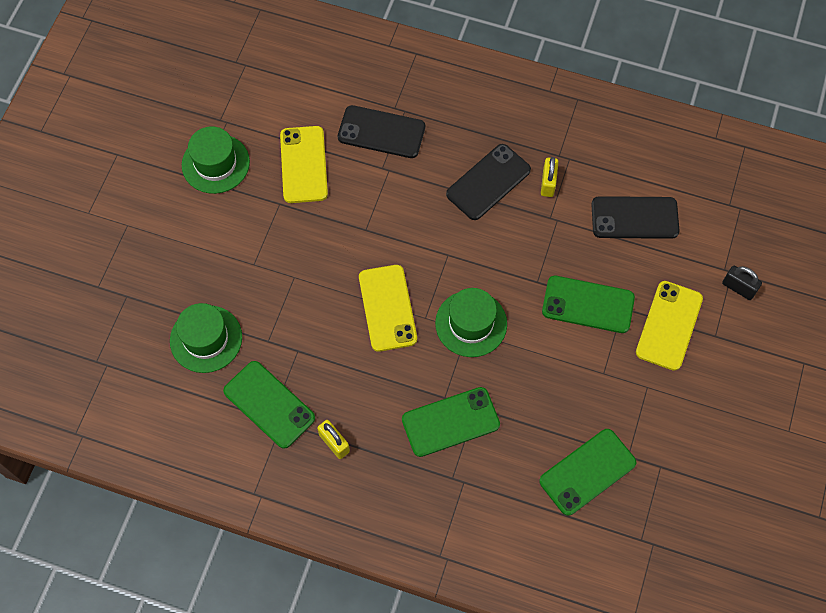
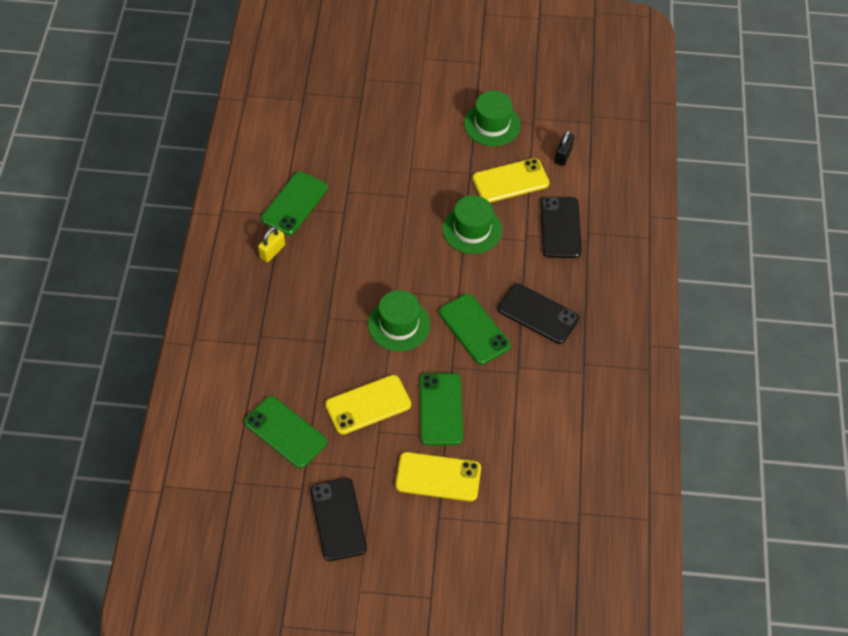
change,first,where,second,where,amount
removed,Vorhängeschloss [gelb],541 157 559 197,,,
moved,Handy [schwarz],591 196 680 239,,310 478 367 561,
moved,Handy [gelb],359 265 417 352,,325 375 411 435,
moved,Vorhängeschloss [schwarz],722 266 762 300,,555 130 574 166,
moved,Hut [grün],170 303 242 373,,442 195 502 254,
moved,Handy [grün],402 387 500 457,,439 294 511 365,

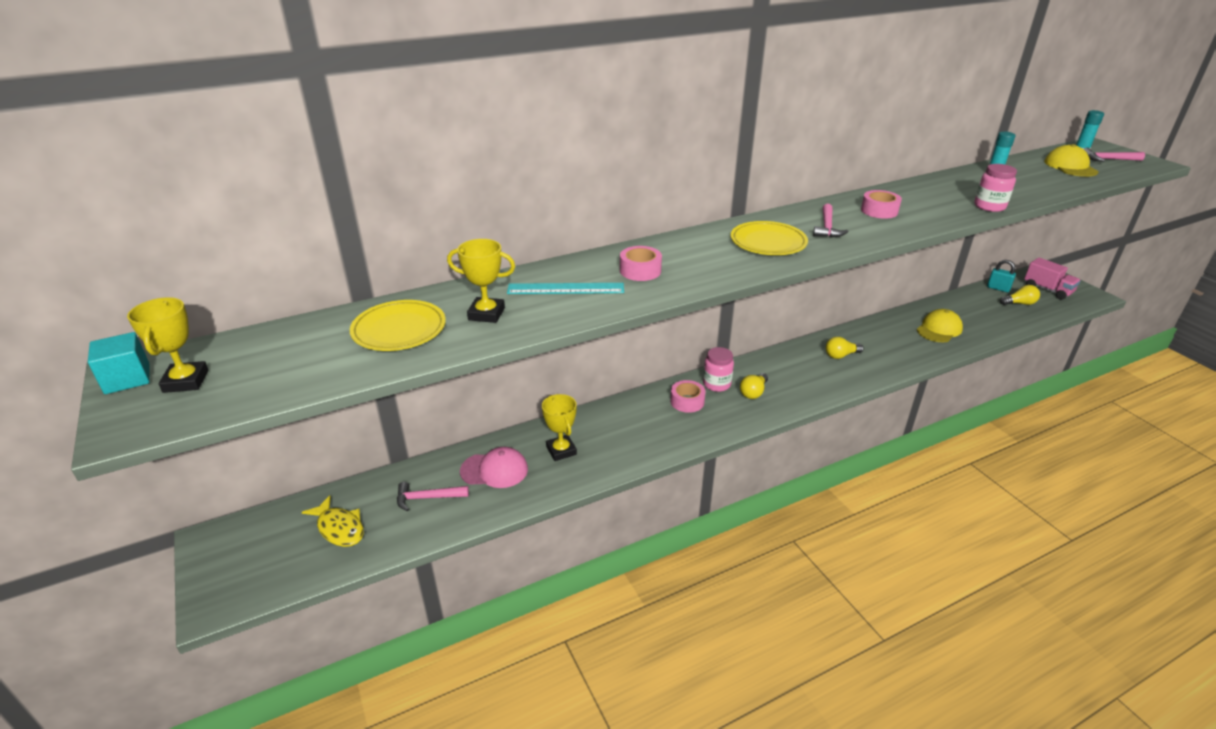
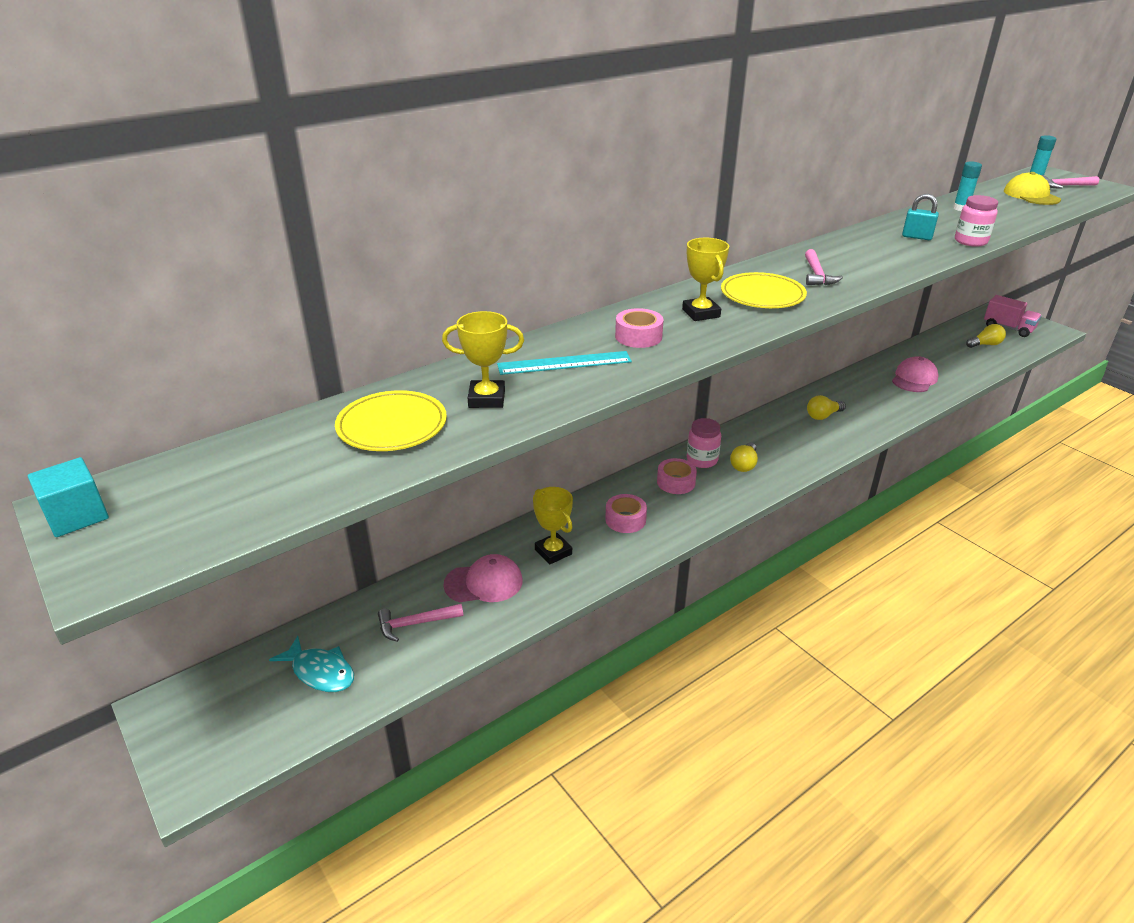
change,first,where,second,where,amount
moved,Klebeband [rosa],861 190 902 219,,605 494 647 533,
moved,Vorhängeschloss [türkis],987 260 1016 292,,902 194 939 240,
moved,Pokal [gelb],127 297 209 393,,682 238 729 321,
recoloured,Kappe [gelb],917 309 963 342,Kappe [rosa],892 356 938 392,
recoloured,Fisch [gelb],302 495 364 547,Fisch [türkis],269 636 354 692,

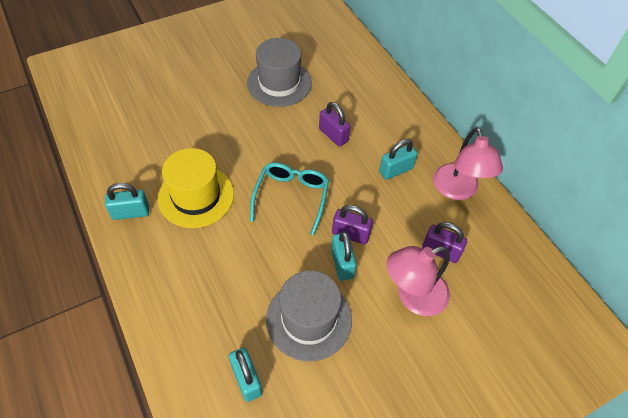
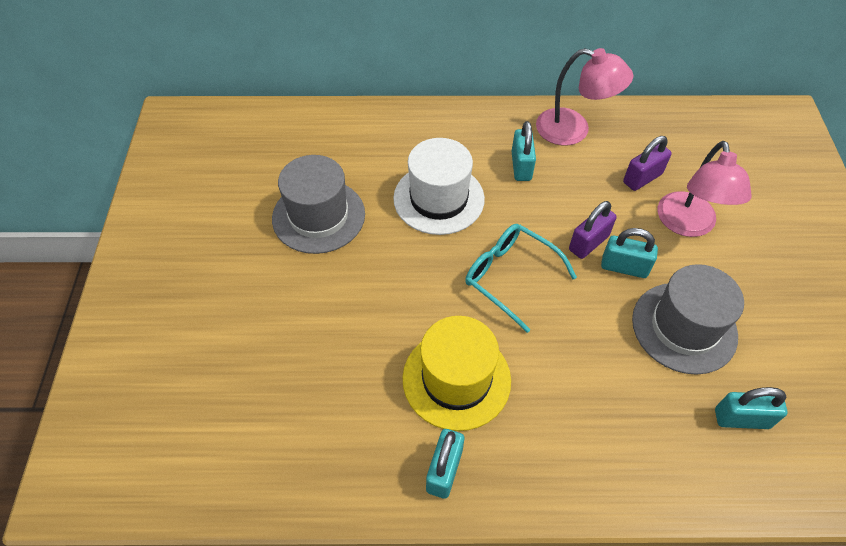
change,first,where,second,where,amount
replaced,Vorhängeschloss [lila],319 102 351 147,Hut [weiß],393 138 485 235,

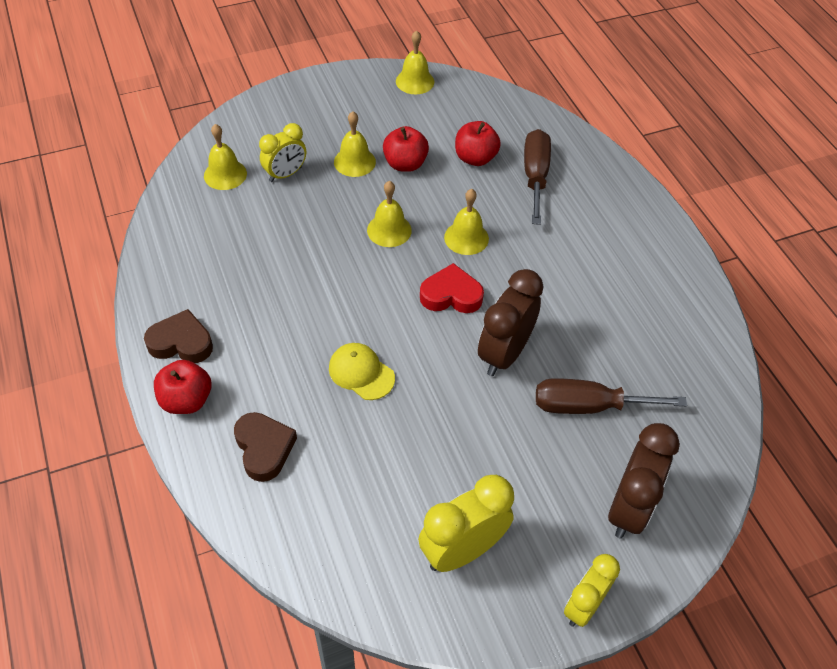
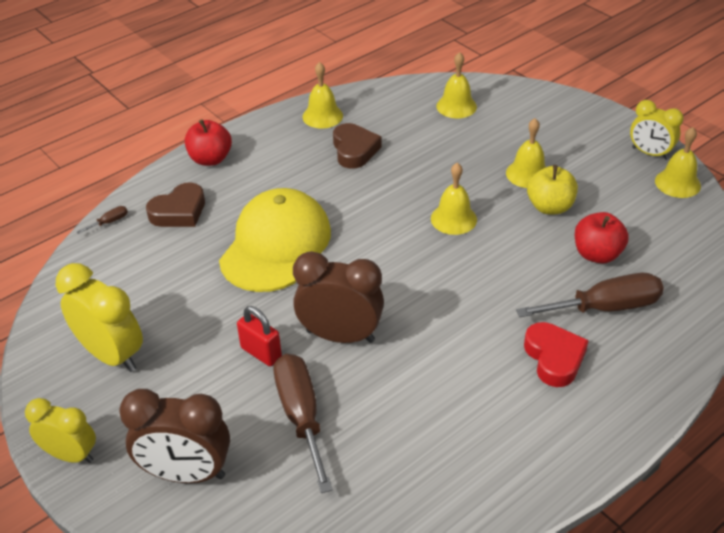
change,first,where,second,where,amount
moved,Wecker [gelb],259 123 306 182,,630 100 683 160,
recoloured,Apfel [rot],383 126 429 172,Apfel [gelb],527 165 578 214,
moved,Glocke [gelb],444 189 489 255,,302 62 343 128,
moved,Herz [rot],420 263 484 313,,524 322 589 387,
moved,Herz [braun],144 309 213 363,,333 123 382 169,
resized,Kappe [gelb],329 343 395 400,,219 188 331 292,x1.97
added,,,Schraubenzieher [braun],77 206 128 234,
added,,,Vorhängeschloss [rot],237 306 282 366,

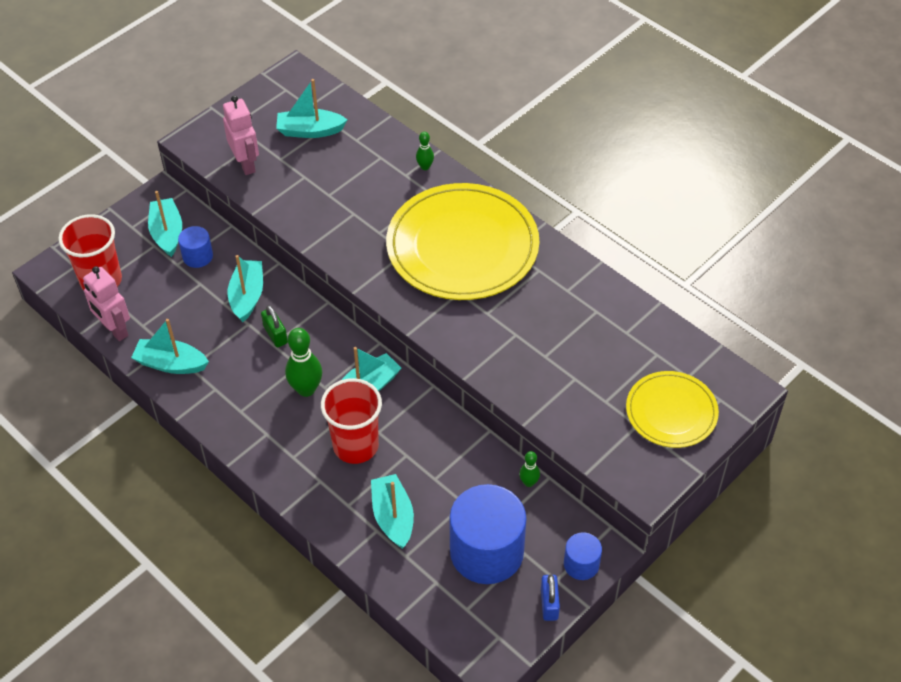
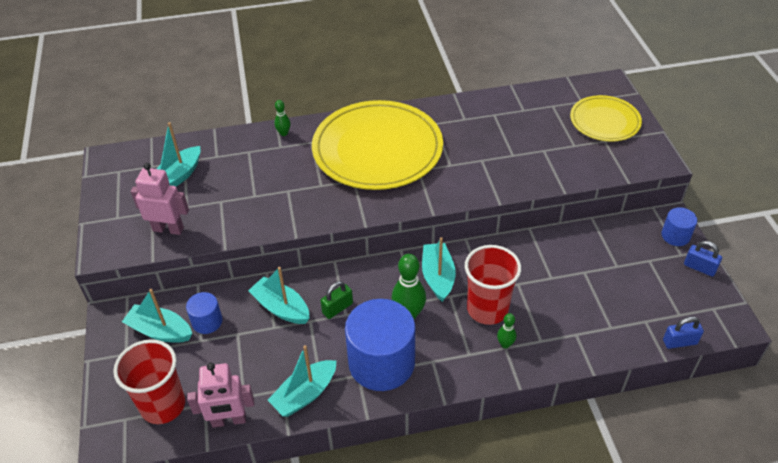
change,first,where,second,where,amount
turned,Vorhängeschloss [grün],261 305 288 347,,321 281 353 319,45 degrees counterclockwise
moved,Bowlingkegel [grün],519 451 540 487,,497 313 516 348,
removed,Boot [türkis],371 474 414 549,,,
moved,Vollzylinder [blau],449 484 527 584,,345 299 415 391,
added,,,Vorhängeschloss [blau],663 317 704 349,

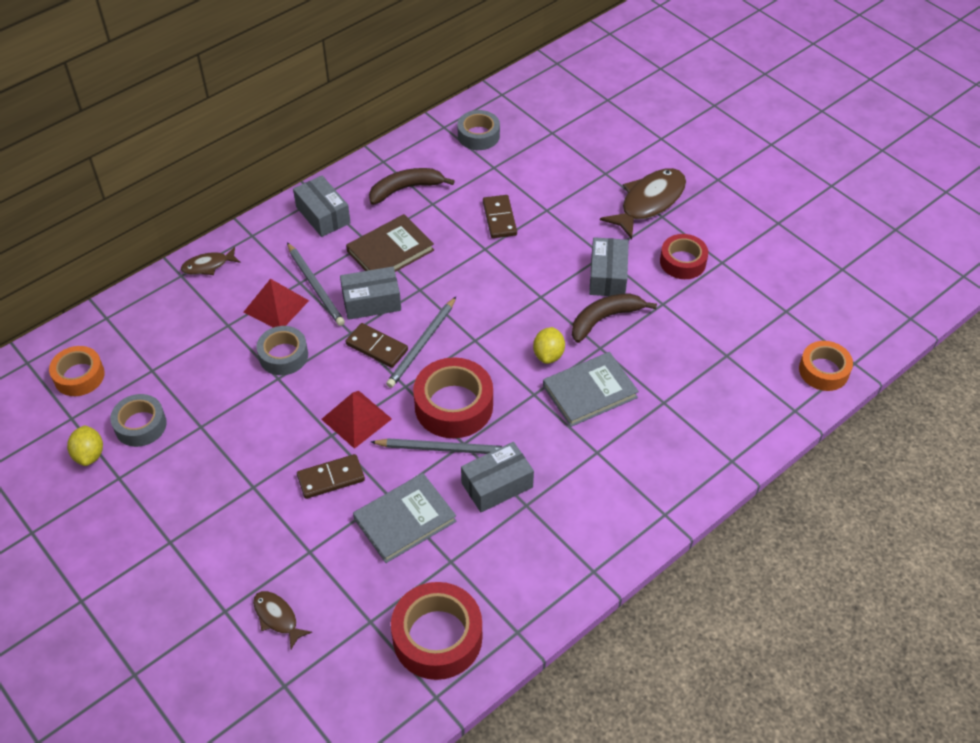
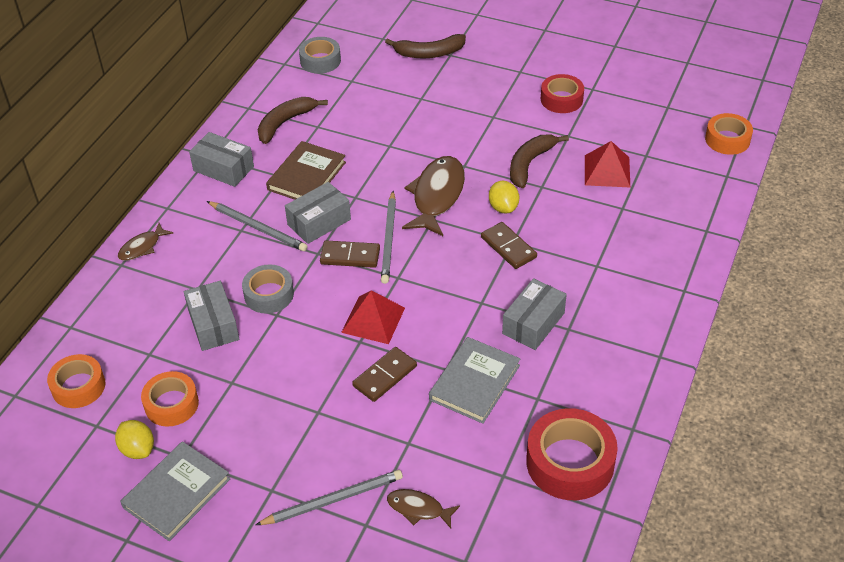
change,first,where,second,where,amount
moved,Fisch [braun],600 168 686 239,,402 156 465 236,
moved,Dominostein [braun],483 195 517 238,,481 222 537 269,
moved,Schachtel [grau],589 237 629 296,,184 281 239 351,
moved,Pyramide [rot],244 279 309 328,,585 141 630 187,
moved,Buch [grau],543 352 639 427,,120 441 230 541,
removed,Klebeband [rot],413 357 493 438,,,
recoloured,Klebeband [grau],110 394 167 447,Klebeband [orange],141 371 199 427,
moved,Bleistift [grau],371 438 502 454,,256 470 403 525,
added,,,Banane [braun],385 34 466 58,

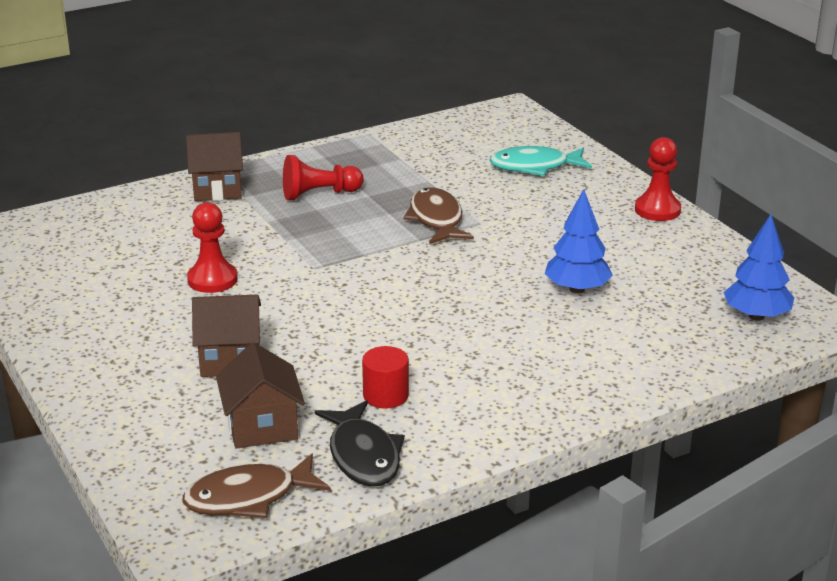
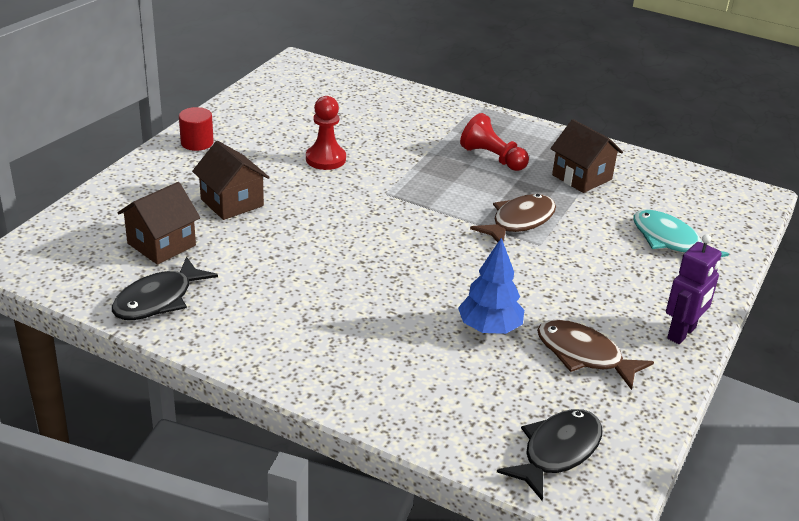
change,first,where,second,where,amount
moved,Haus [braun],186 132 243 201,,550 119 623 193,
replaced,Bauer [rot],635 137 681 221,Roboter [lila],666 234 722 344,
replaced,Baum [blau],723 214 794 321,Fisch [schwarz],497 409 602 501,
moved,Vollzylinder [rot],362 346 409 409,,179 107 214 151,
moved,Fisch [braun],182 454 331 518,,537 319 654 390,

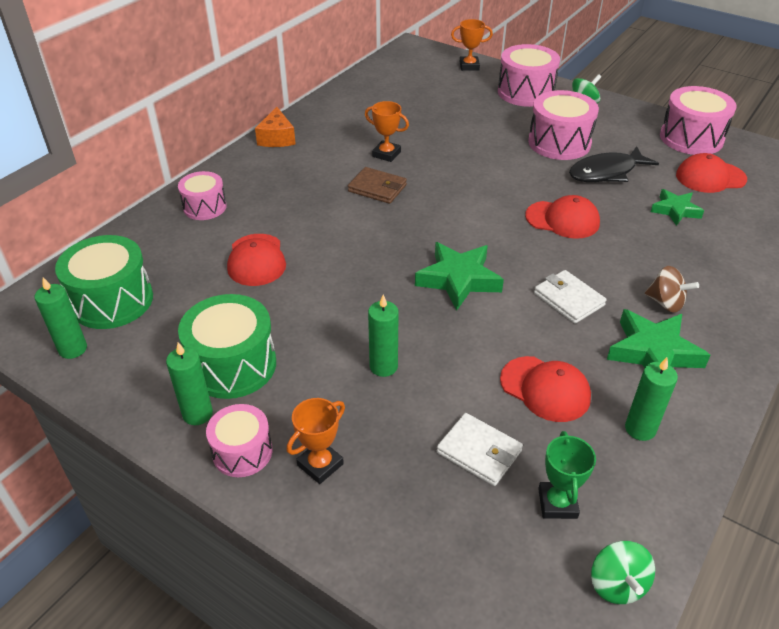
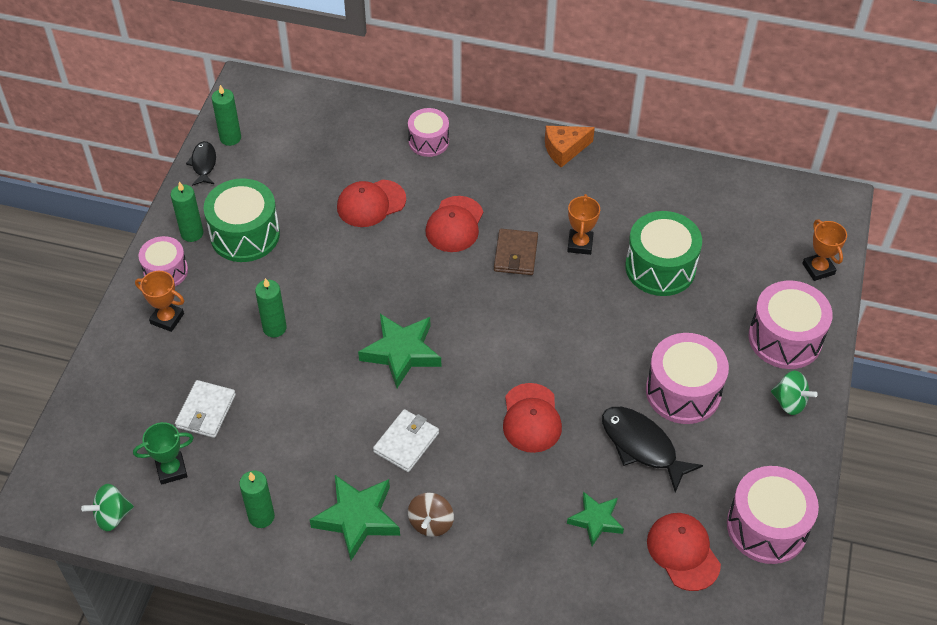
change,first,where,second,where,amount
moved,Trommel [grün],55 235 153 329,,625 211 702 296,
moved,Kappe [rot],500 356 591 422,,425 196 483 252,
added,,,Fisch [schwarz],186 141 216 186,

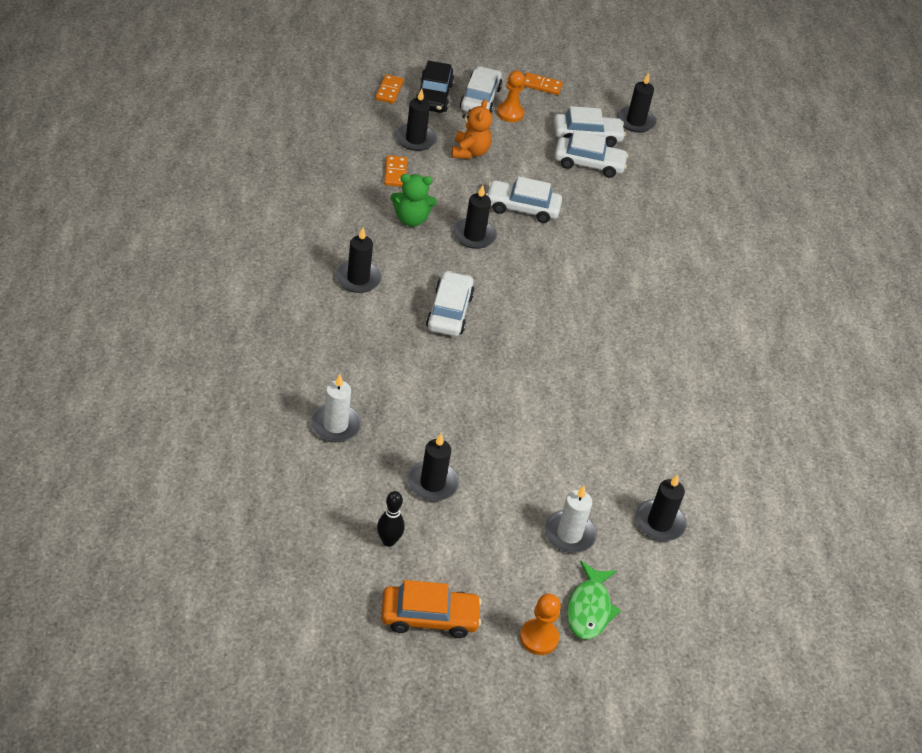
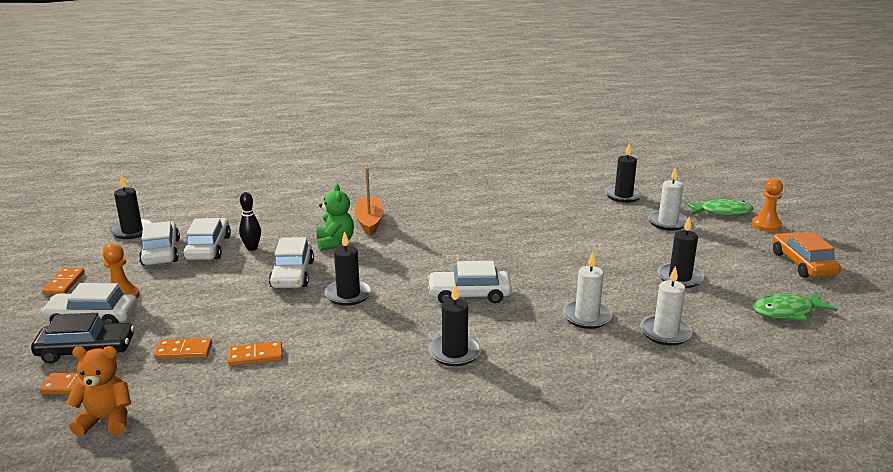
change,first,where,second,where,amount
replaced,Kerze [schwarz],395 89 437 151,Dominostein [orange],154 338 212 359,
moved,Teddybär [orange],452 99 492 159,,65 346 131 436,
moved,Teddybär [grün],390 174 437 227,,316 184 354 251,
moved,Bowlingkegel [schwarz],377 491 405 547,,239 192 261 251,
added,,,Boot [orange],354 168 384 236,
added,,,Kerze [weiß],562 252 613 329,
added,,,Fisch [grün],753 293 837 322,

